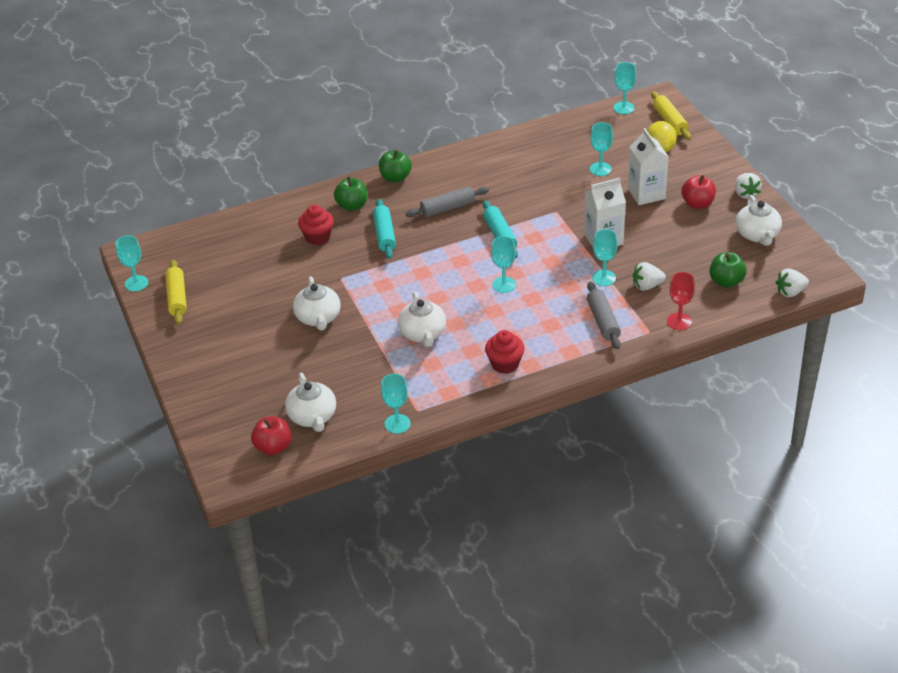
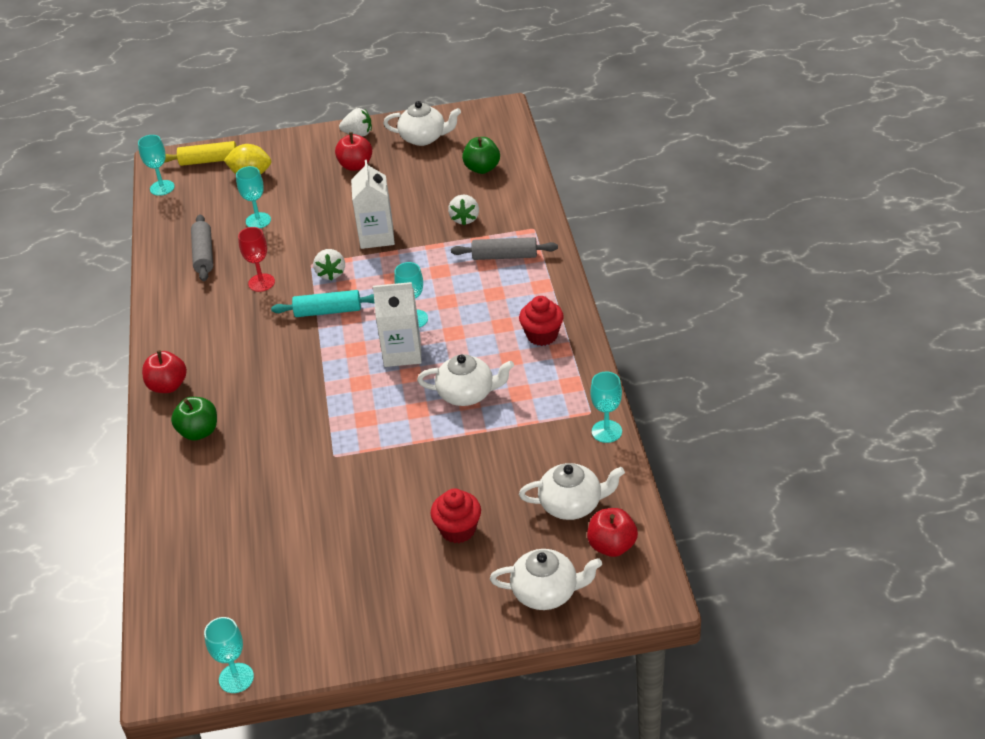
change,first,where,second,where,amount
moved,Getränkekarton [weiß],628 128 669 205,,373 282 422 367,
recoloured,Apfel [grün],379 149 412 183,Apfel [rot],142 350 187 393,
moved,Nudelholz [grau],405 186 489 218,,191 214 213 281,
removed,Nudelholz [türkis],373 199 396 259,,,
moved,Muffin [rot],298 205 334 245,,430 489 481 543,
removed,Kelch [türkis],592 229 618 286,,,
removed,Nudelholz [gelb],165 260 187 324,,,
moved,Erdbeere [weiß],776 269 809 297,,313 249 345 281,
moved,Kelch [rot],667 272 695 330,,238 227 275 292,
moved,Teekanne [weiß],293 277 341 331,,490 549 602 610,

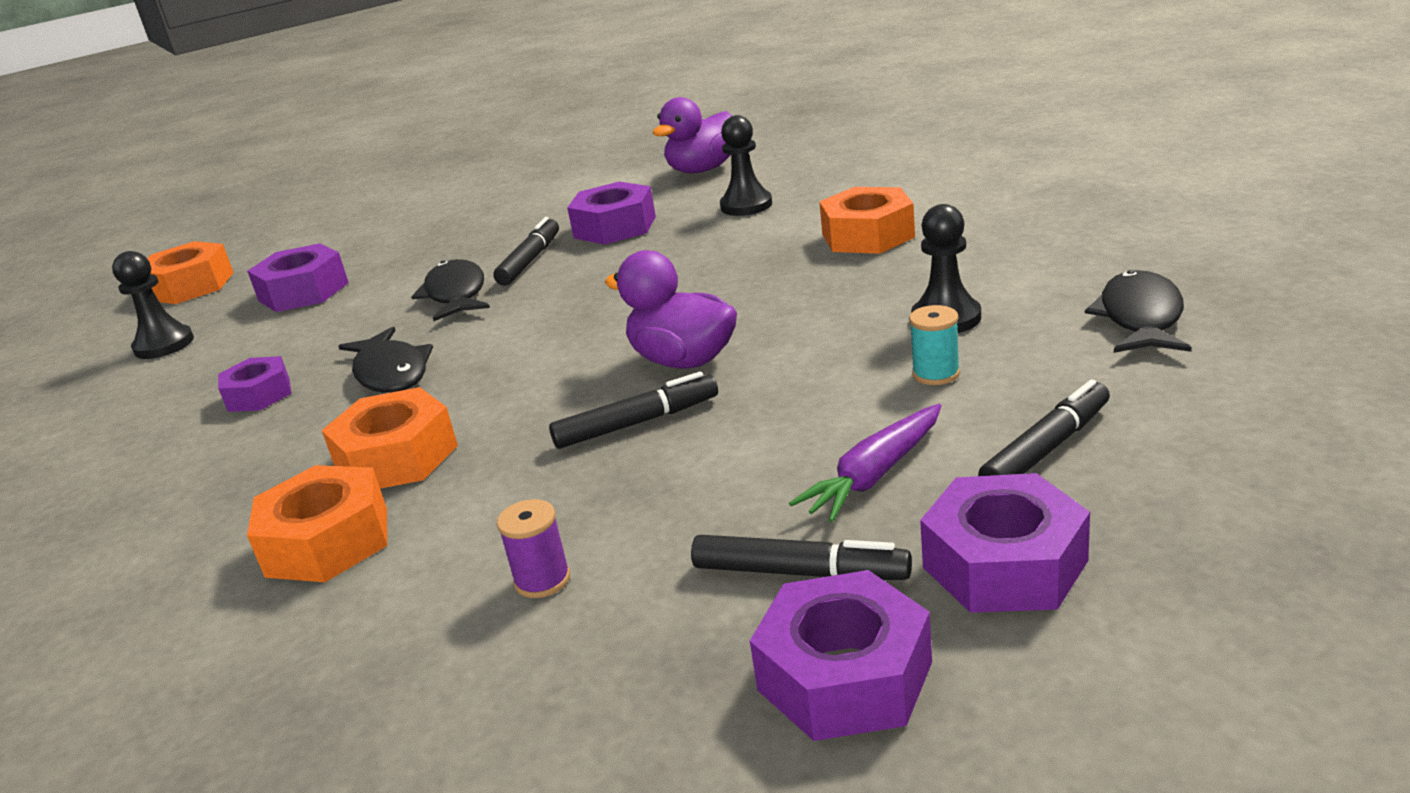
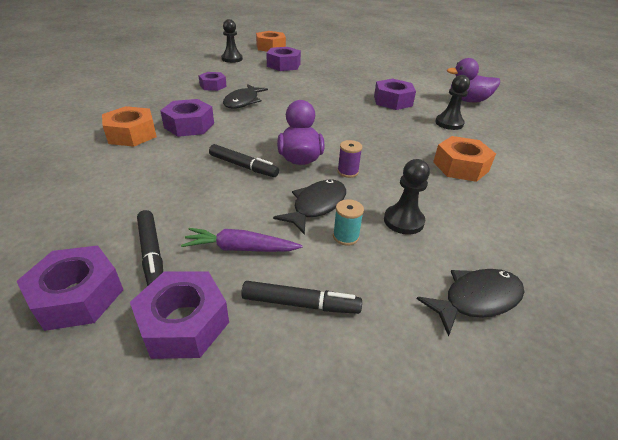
change,first,where,second,where,amount
removed,Filzstift [schwarz],493 217 559 286,,,
moved,Fisch [schwarz],411 259 490 321,,273 179 346 235,
recoloured,Sechskantmutter [orange],322 387 458 489,Sechskantmutter [lila],160 99 214 137,
moved,Garnrolle [lila],497 499 570 598,,337 140 362 178,

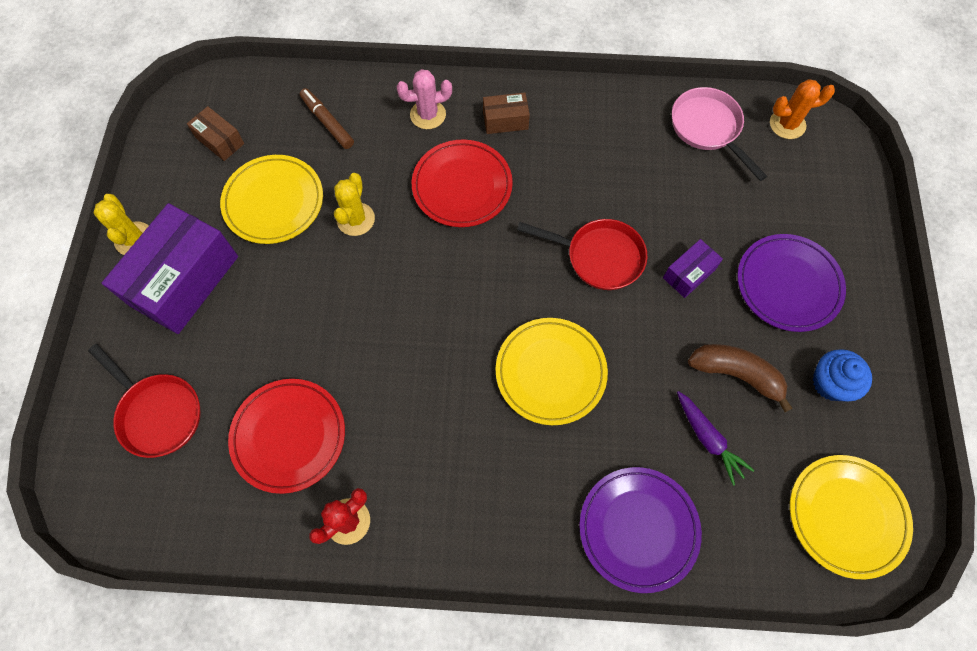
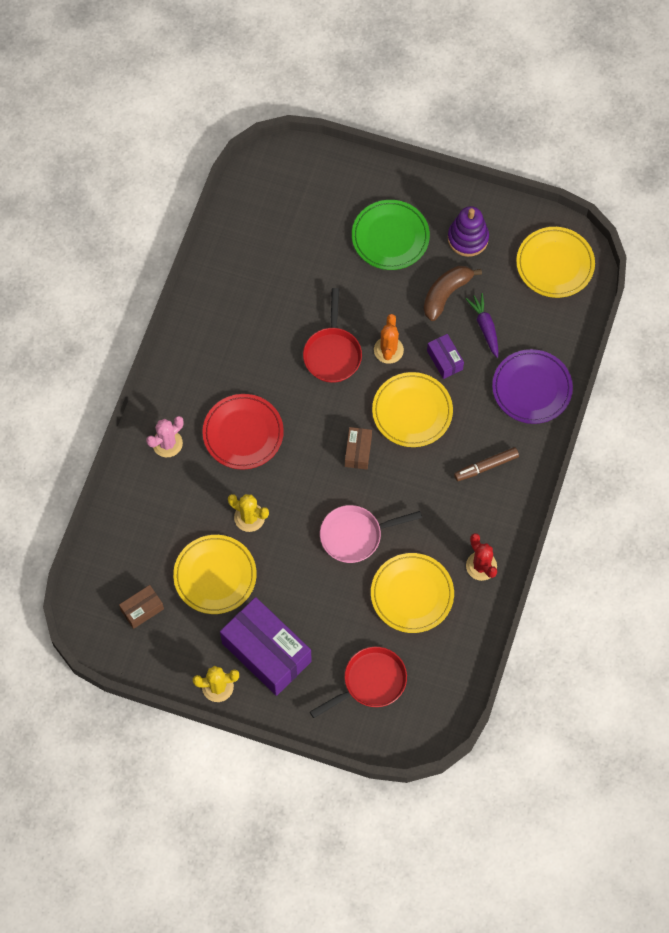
change,first,where,second,where,amount
turned,Kaktus [rosa],396 69 452 129,,146 416 184 457,45 degrees clockwise
moved,Kaktus [orange],770 79 835 139,,374 314 404 364,
moved,Pfanne [rosa],672 87 767 181,,320 505 422 563,
moved,Filzstift [braun],300 88 354 149,,454 447 519 481,
moved,Schachtel [braun],483 92 530 134,,345 427 372 470,
turned,Pfanne [rot],517 219 647 290,,303 288 362 383,150 degrees clockwise
recoloured,Teller [lila],737 234 846 332,Teller [grün],352 200 430 270,
moved,Schachtel [lila],663 239 723 298,,427 334 464 379,
replaced,Muffin [blau],813 349 872 402,Stapelspielzeug [lila],448 206 489 257,
recoloured,Teller [rot],228 379 345 494,Teller [gelb],371 553 454 633,
turned,Karotte [lila],677 391 754 486,,466 293 498 358,90 degrees counterclockwise

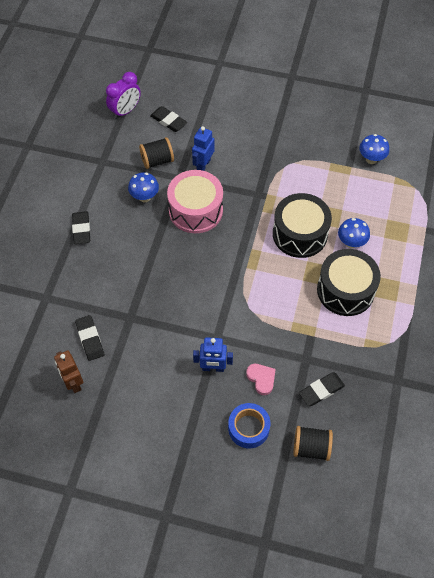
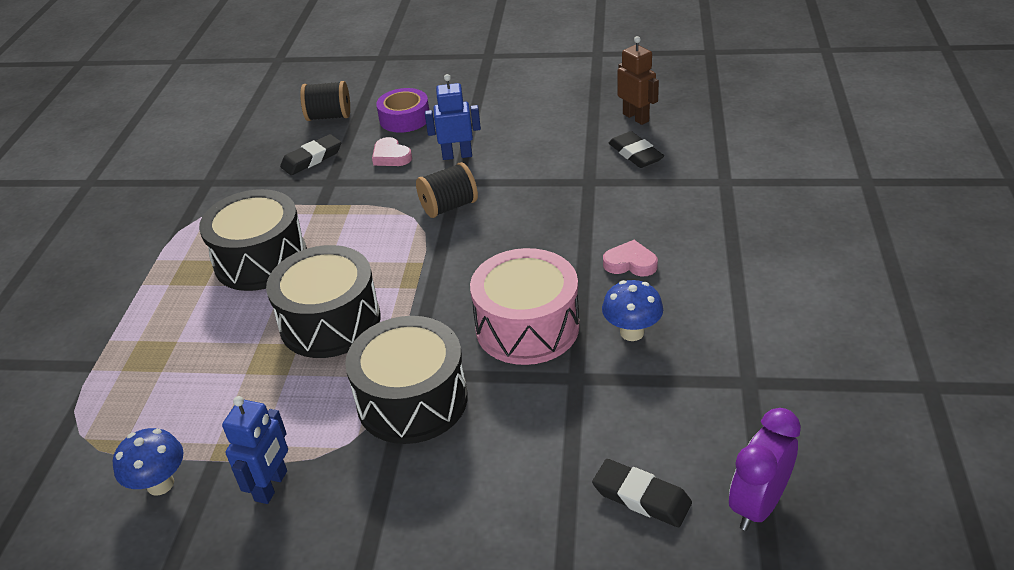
change,first,where,second,where,amount
moved,Roboter [blau],192 126 214 171,,222 396 288 504,
moved,Garnrolle [schwarz],139 137 174 169,,416 162 478 218,
removed,Radiergummi [schwarz],72 211 90 244,,,
removed,Pilz [blau],338 218 370 248,,,
recoloured,Klebeband [blau],228 403 270 448,Klebeband [lila],376 88 429 133,
added,,,Herz [rosa],603 240 658 277,
added,,,Trommel [schwarz],345 316 468 444,

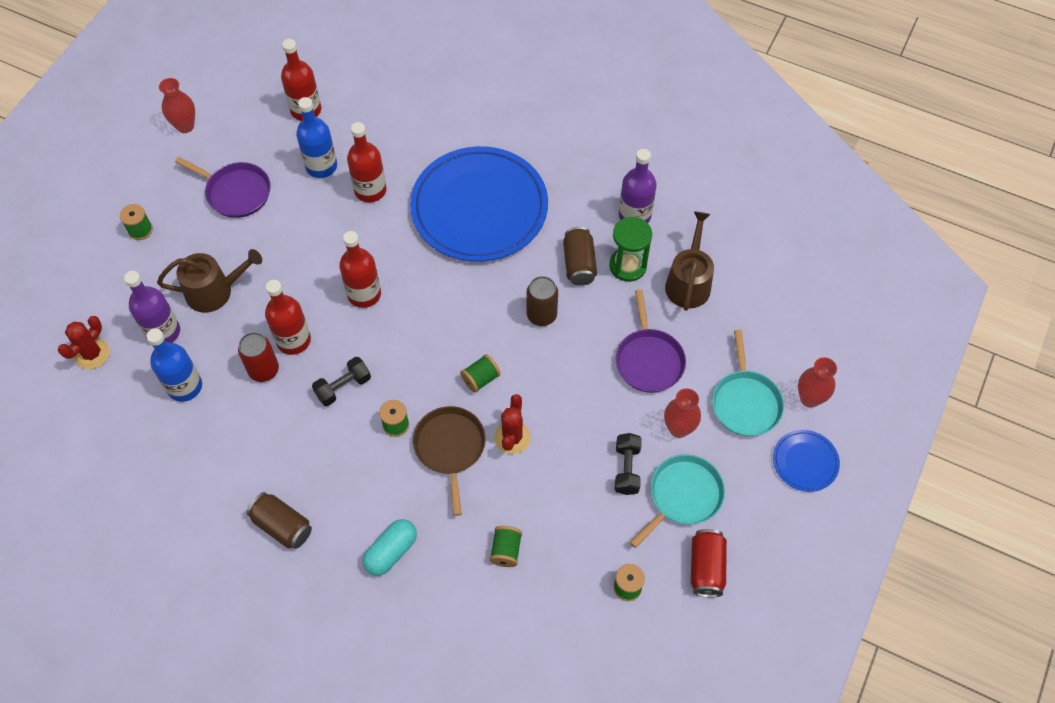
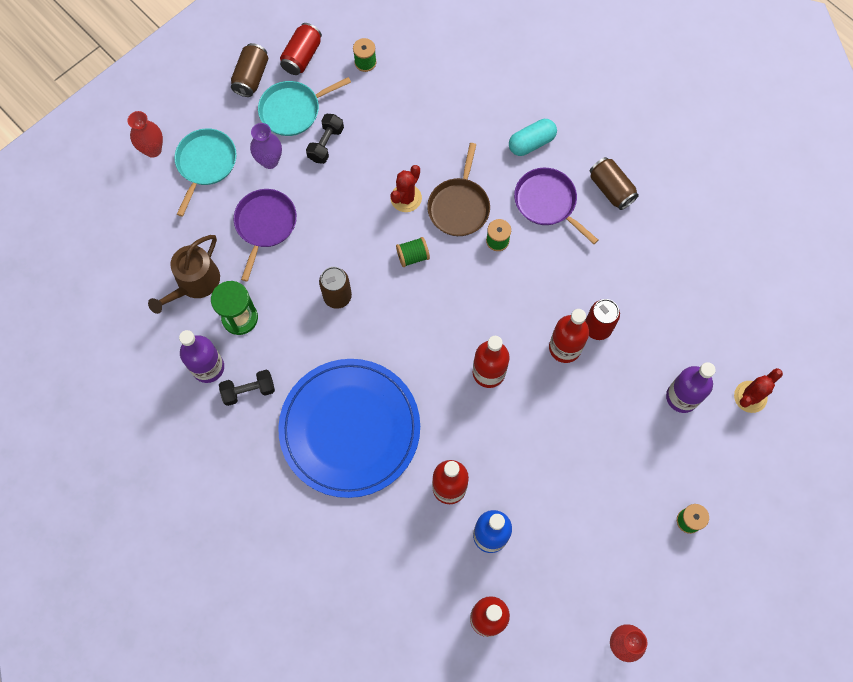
change,first,where,second,where,amount
moved,Pfanne [lila],175 157 271 218,,514 168 598 244,
moved,Dose [braun],563 227 597 286,,231 43 268 97,
removed,Gießkanne [braun],157 249 262 313,,,
removed,Flasche [blau],147 329 202 402,,,
moved,Hantel [schwarz],312 357 371 406,,219 370 275 406,
recoloured,Vase [rot],664 388 701 438,Vase [lila],250 123 282 169,
removed,Teller [blau],773 430 840 492,,,
removed,Garnrolle [grün],489 526 522 567,,,

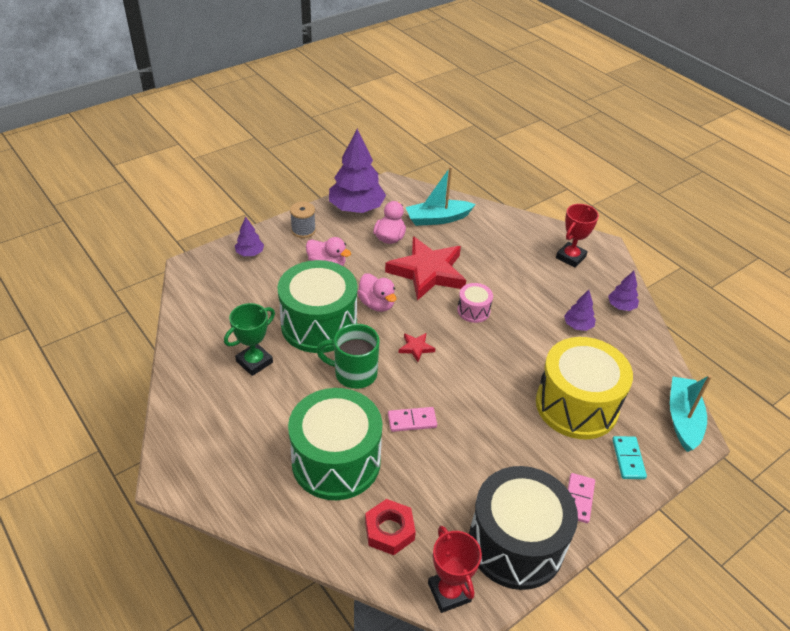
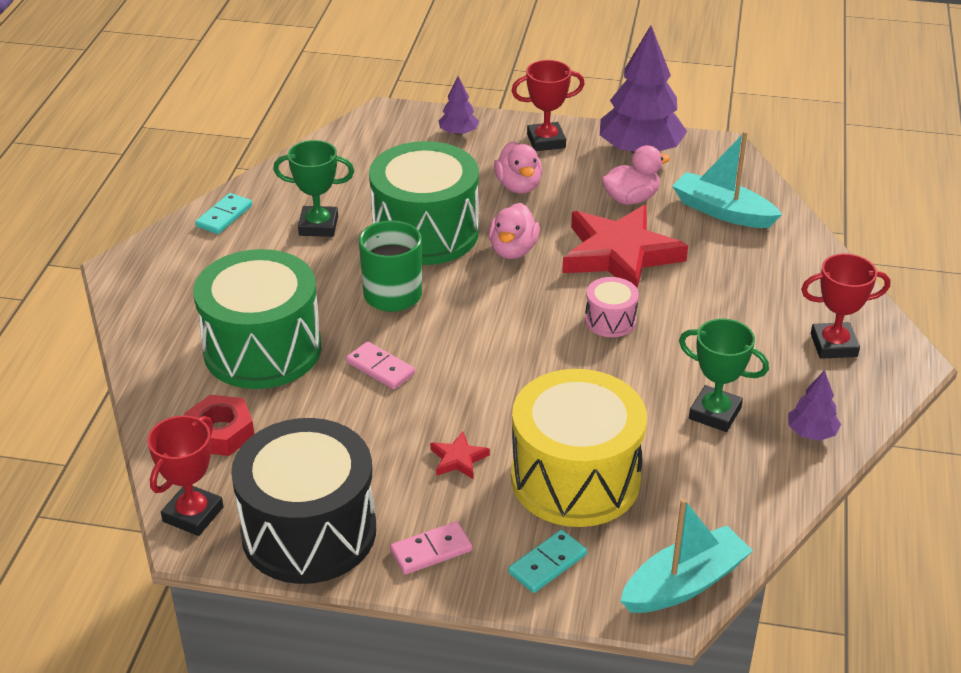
change,first,where,second,where,amount
replaced,Garnrolle [grau],290 202 316 238,Pokal [rot],512 60 585 151,
replaced,Baum [lila],564 290 596 331,Pokal [grün],679 319 769 432,
moved,Stern [rot],399 333 436 362,,430 432 490 479,
added,,,Dominostein [türkis],195 193 252 234,

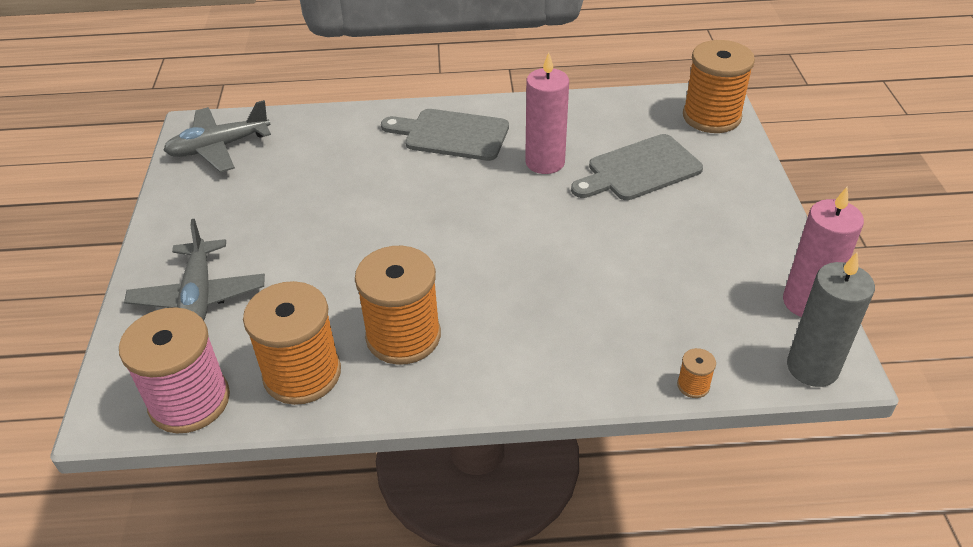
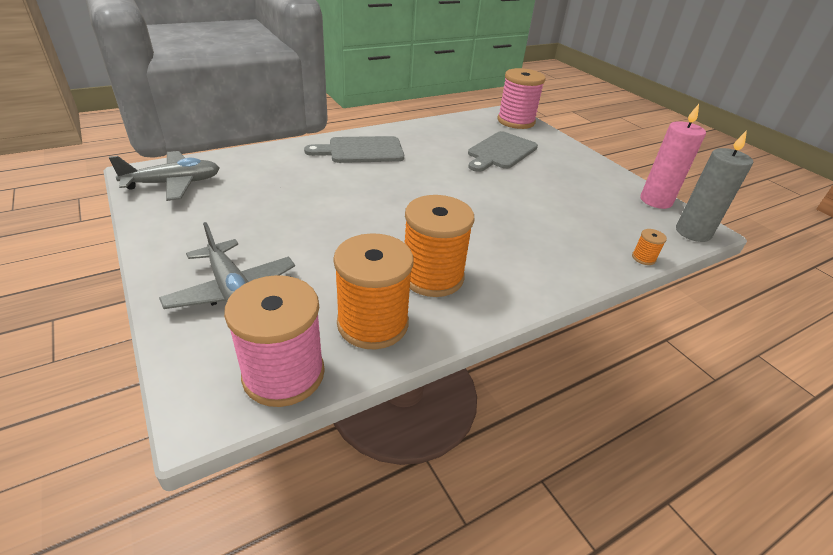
change,first,where,second,where,amount
recoloured,Garnrolle [orange],683 40 755 133,Garnrolle [rosa],497 68 546 129,
removed,Kerze [rosa],525 52 569 174,,,
turned,Flugzeug [grau],163 100 271 172,,109 151 219 201,150 degrees counterclockwise

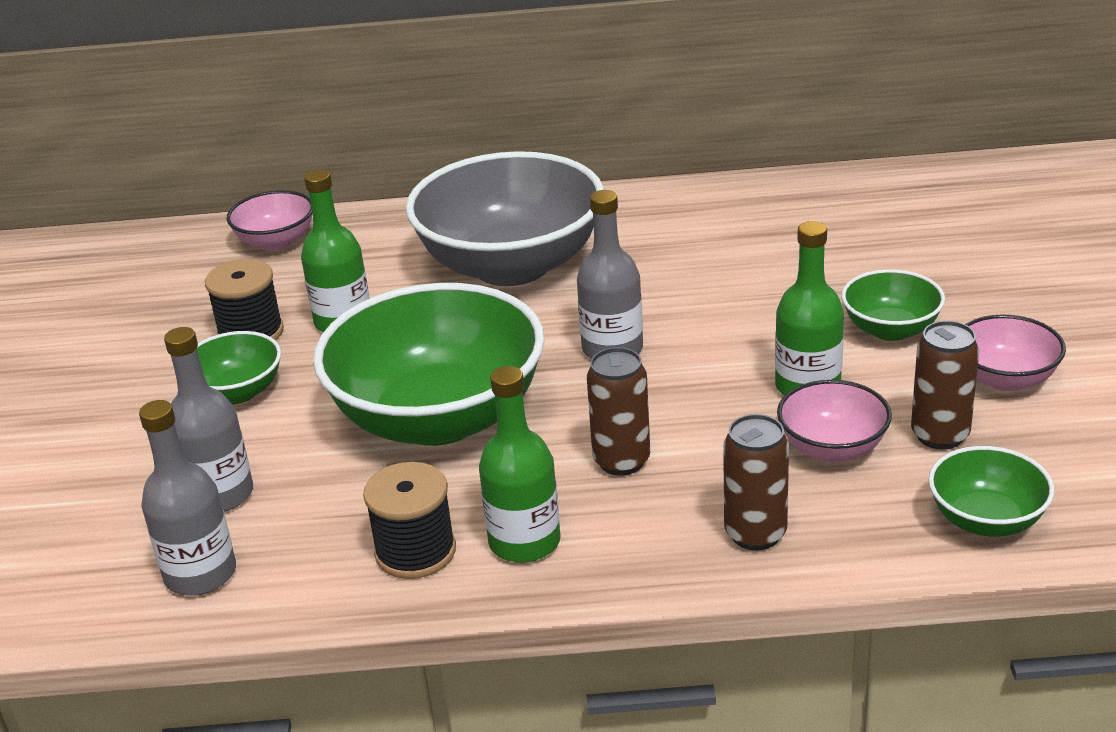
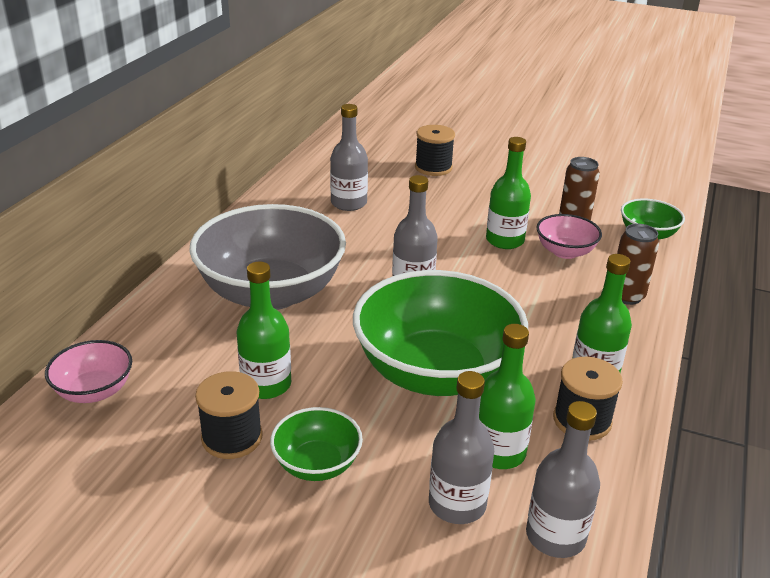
change,first,where,second,where,amount
removed,Schüssel [grün],842 269 945 341,,,
removed,Schüssel [rosa],965 314 1066 391,,,
removed,Dose [braun],587 347 650 476,,,
added,,,Flasche [grau],330 104 368 211,
added,,,Garnrolle [schwarz],415 125 455 176,
added,,,Flasche [grün],479 324 536 469,

